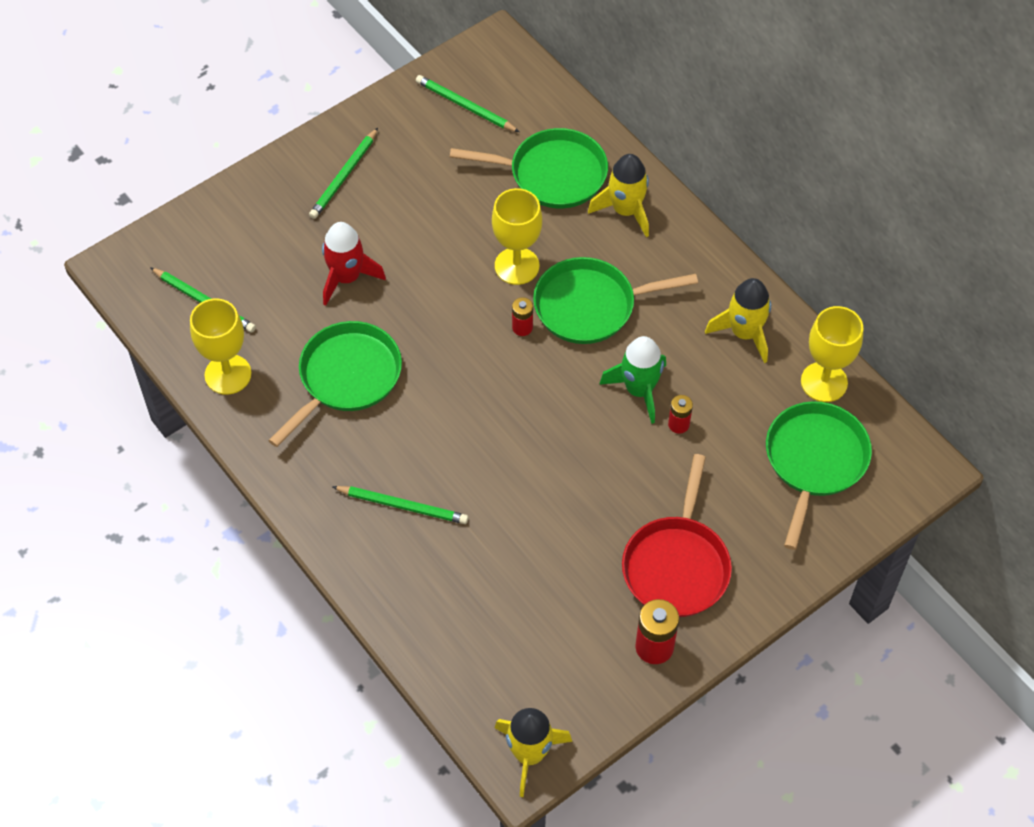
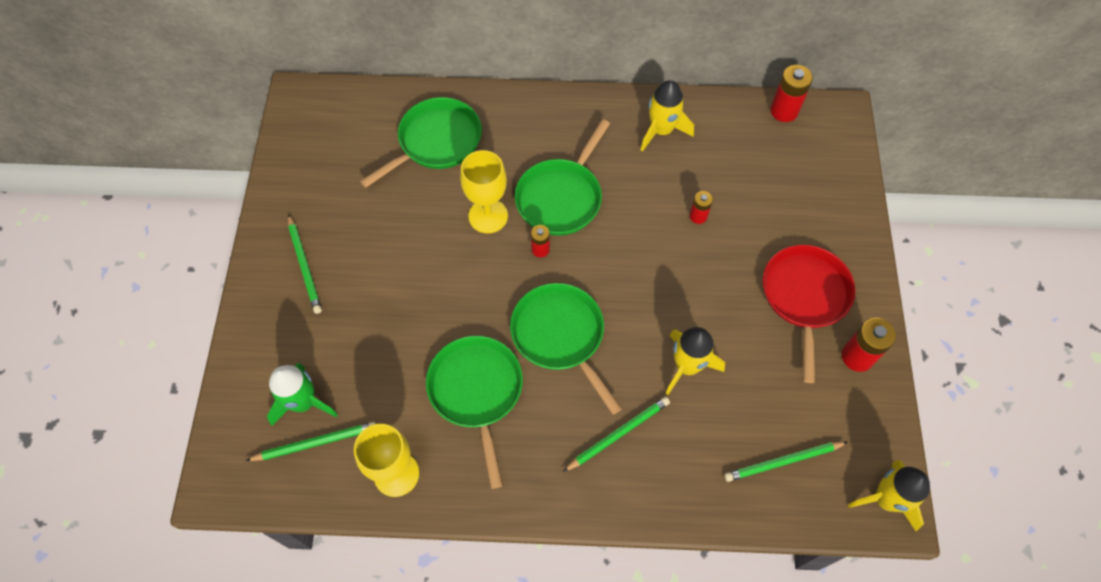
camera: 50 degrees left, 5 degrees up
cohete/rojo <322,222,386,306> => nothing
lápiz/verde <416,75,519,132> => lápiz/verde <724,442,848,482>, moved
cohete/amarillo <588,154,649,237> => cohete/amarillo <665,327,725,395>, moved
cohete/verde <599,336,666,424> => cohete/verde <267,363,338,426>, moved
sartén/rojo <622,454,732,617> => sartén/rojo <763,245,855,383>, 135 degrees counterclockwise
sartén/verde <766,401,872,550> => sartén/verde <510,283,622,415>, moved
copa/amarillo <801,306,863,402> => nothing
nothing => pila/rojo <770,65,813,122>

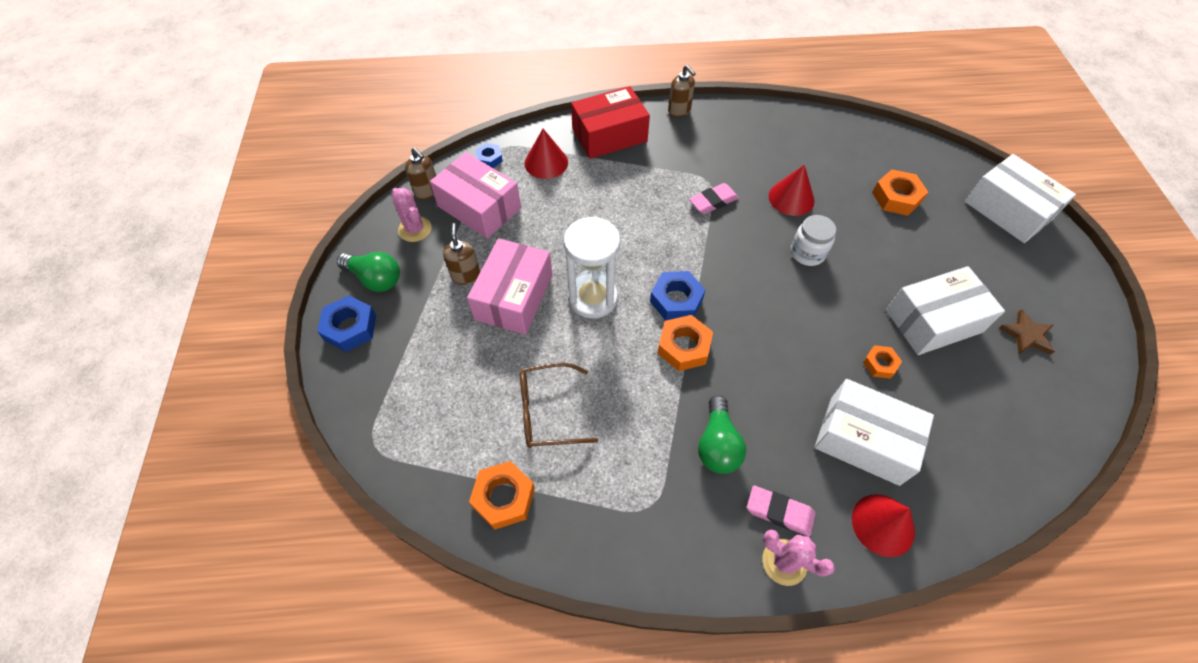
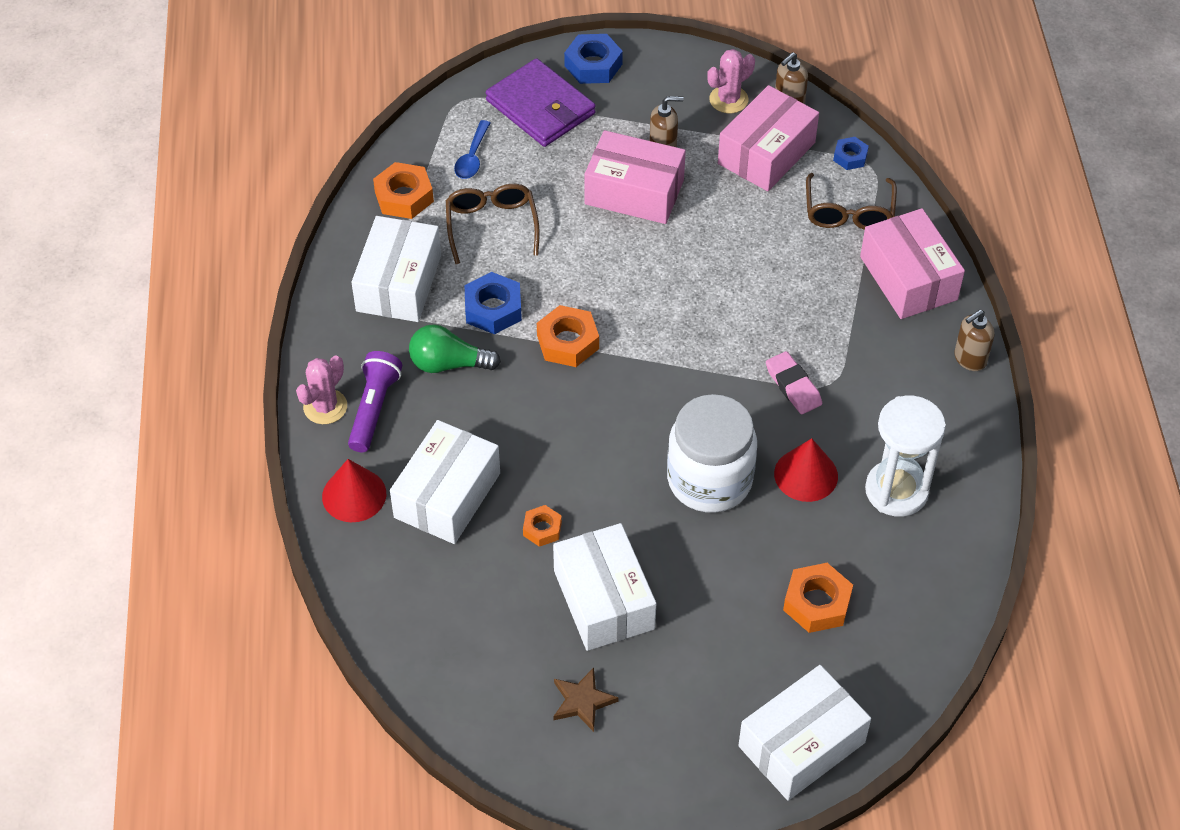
camera: 90 degrees right, 5 degrees down
bombilla/verde <337,252,400,292> => nothing
cono/rojo <524,129,568,179> => gafas/marrón <806,173,897,230>
reloj de arena/blanco <564,216,620,318> => reloj de arena/blanco <865,396,946,517>, moved
caja/rojo <571,86,650,159> => caja/rosa <860,208,965,319>
tuerca/azul <650,271,706,321> => tuerca/azul <465,272,522,334>, moved
goma de borrar/rosa <747,486,816,536> => lámpara de mano/morado <348,351,402,452>
tarro/blanco <791,215,836,266> => tarro/blanco <667,394,757,513>, x1.81
nothing => caja/blanco <351,216,441,322>
nothing => cuchara/azul <454,120,490,179>
nothing => cartera/morado <486,58,596,147>

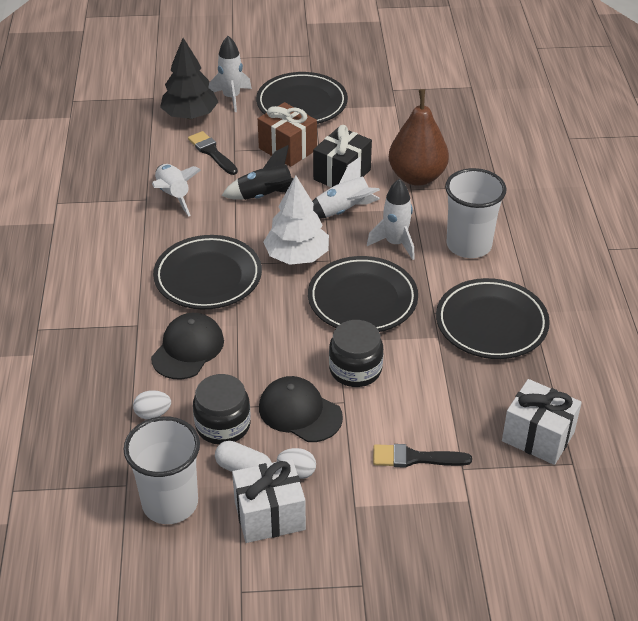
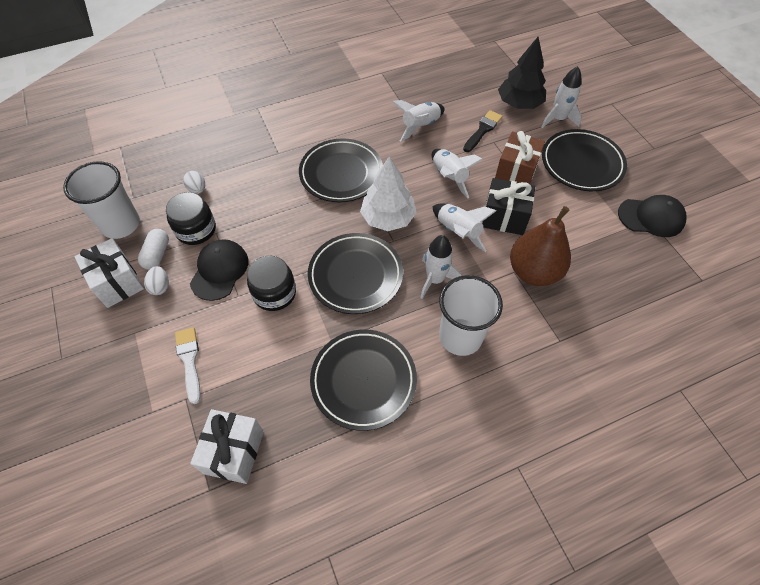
camera: 70 degrees right, 15 degrees up
gorra/negro <151,313,224,379> => gorra/negro <618,195,687,237>, moved
cohete/negro <222,145,293,200> => cohete/blanco <432,149,483,198>
pincel/negro <373,444,472,468> => pincel/blanco <175,327,201,404>

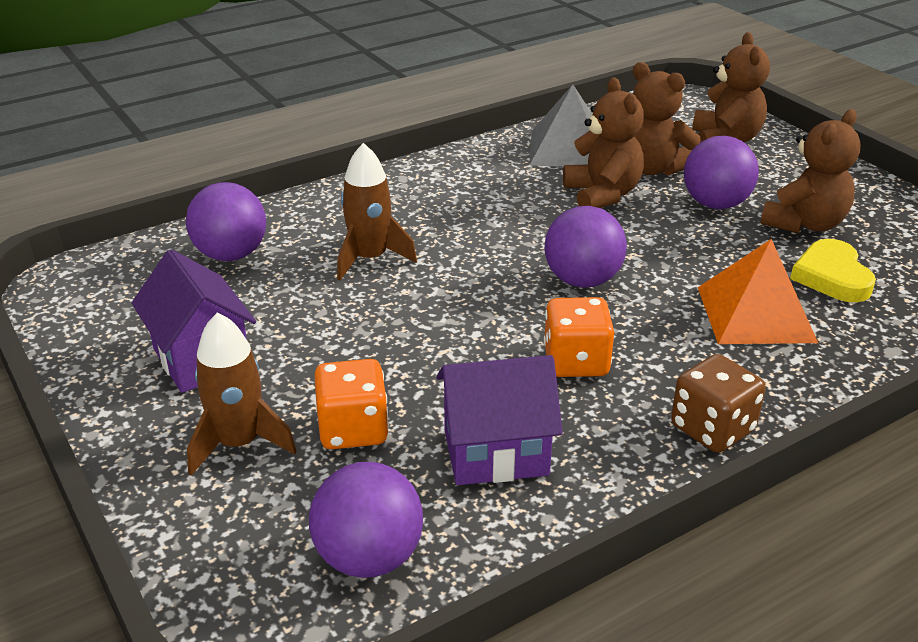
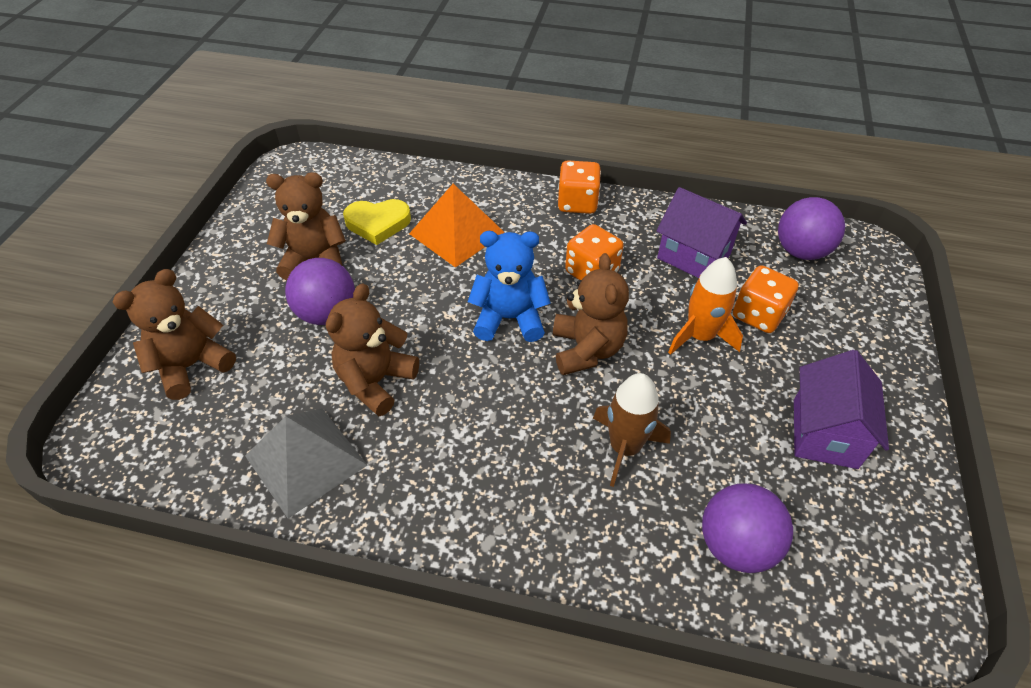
camera: 135 degrees left, 15 degrees up
cohete/marrón <187,312,296,476> => nothing
pelota/morado <544,206,627,287> => osito/azul <468,231,551,342>
osito/marrón <633,62,701,176> => osito/marrón <553,253,629,375>, moved
dado/marrón <671,354,766,453> => dado/naranja <558,160,601,214>
corazón/amarillo <790,239,876,302> => corazón/amarillo <343,199,411,245>, 45 degrees clockwise
nothing => cohete/naranja <668,257,743,355>

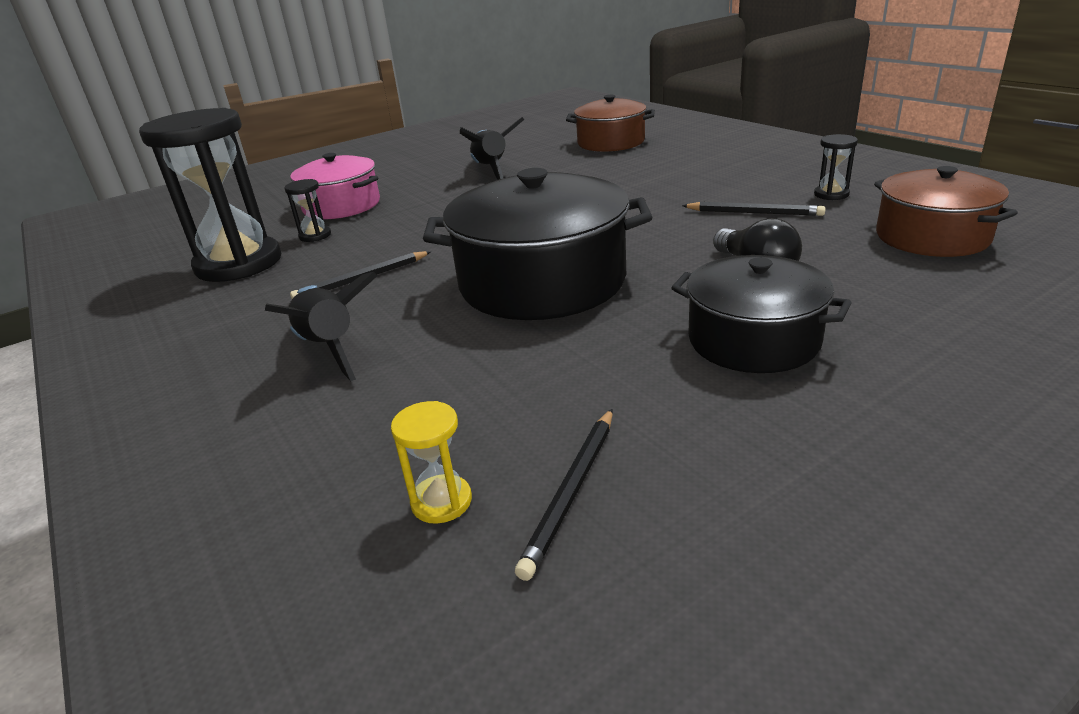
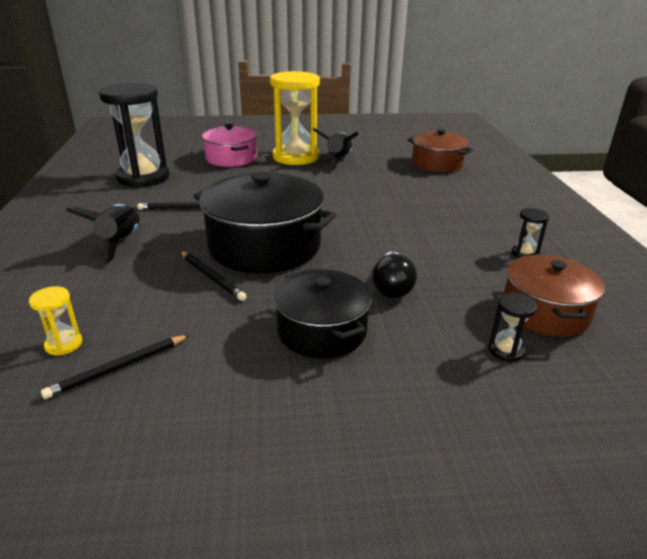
camera: 25 degrees right, 0 degrees up
reloj de arena/negro <284,179,331,242> => reloj de arena/negro <488,293,537,362>, moved
lápiz/negro <682,202,826,216> => lápiz/negro <180,251,247,301>, moved
nothing => reloj de arena/amarillo <270,71,320,165>

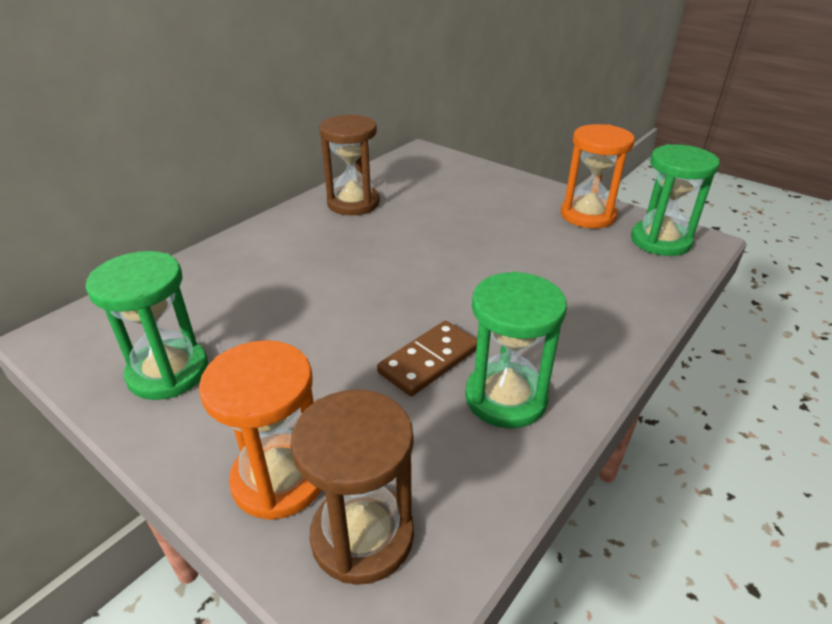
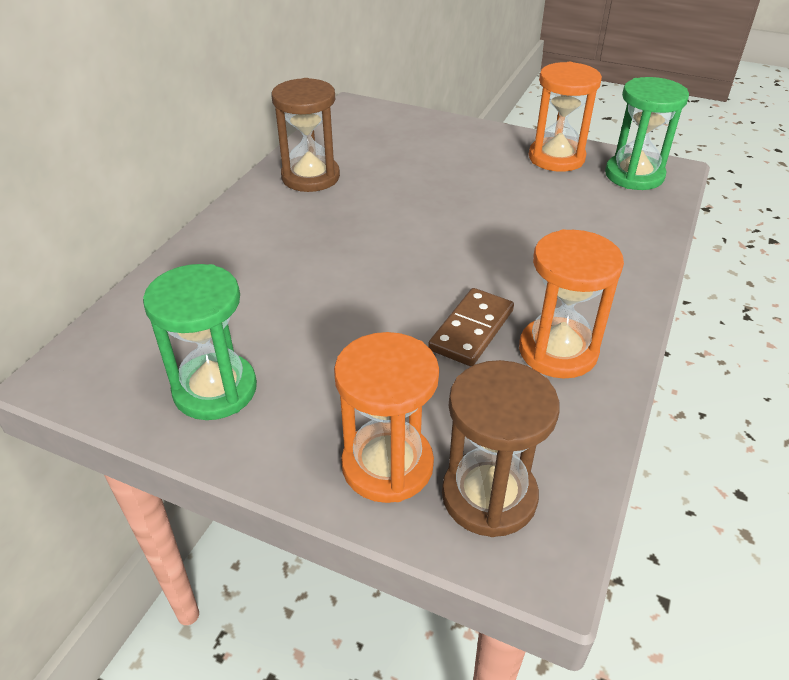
camera: 15 degrees left, 5 degrees up
reloj de arena/verde <465,271,567,428> => reloj de arena/naranja <519,229,624,379>

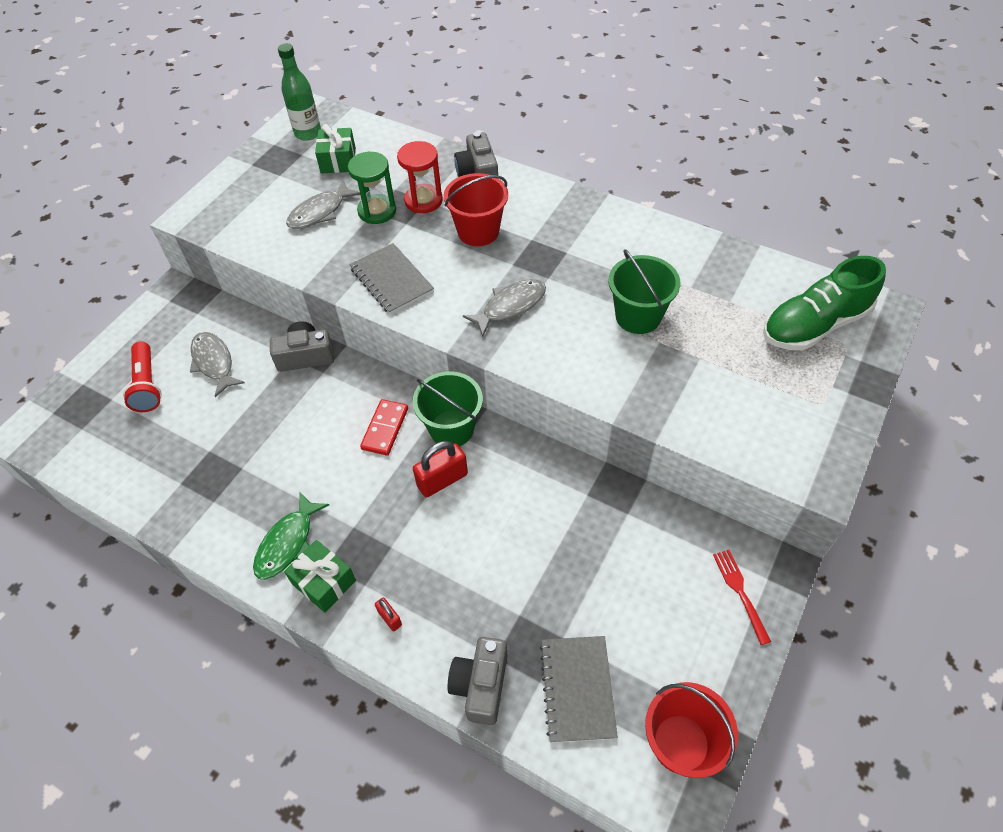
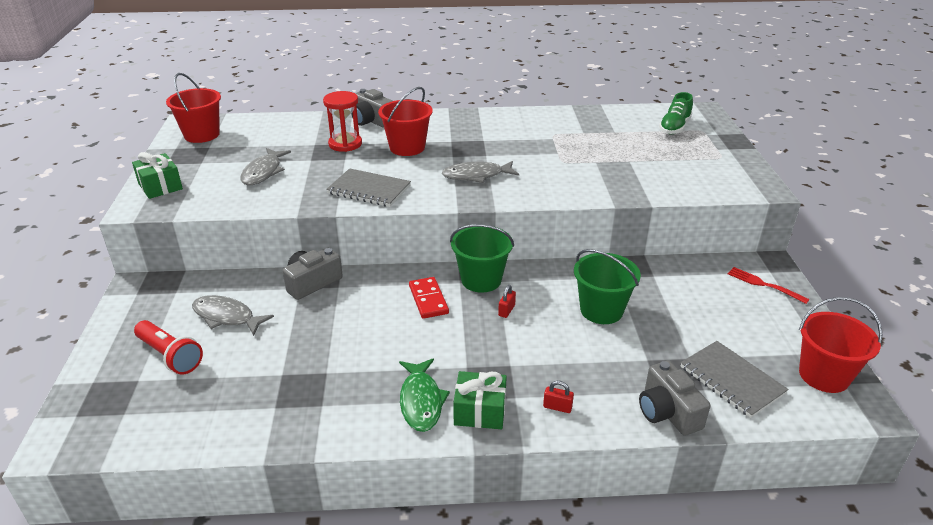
camera: 35 degrees left, 20 degrees down
botella/verde <278,43,321,141> => balde/rojo <166,73,221,143>
regalo/verde <315,124,356,173> => regalo/verde <132,152,183,199>, moved
reloj de arena/verde <348,152,396,224> => nothing
candado/rojo <413,441,468,497> => candado/rojo <498,285,516,318>, x0.52
pez/gris <463,279,546,337> => pez/gris <442,161,519,183>, 120 degrees counterclockwise
balde/verde <608,249,680,334> => balde/verde <574,249,641,324>, moved
zapato/verde <763,256,886,350> => zapato/verde <659,92,693,134>, x0.63

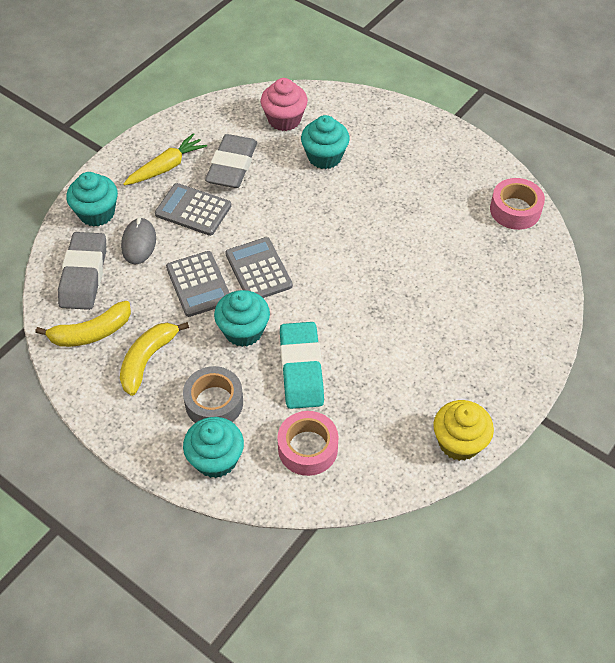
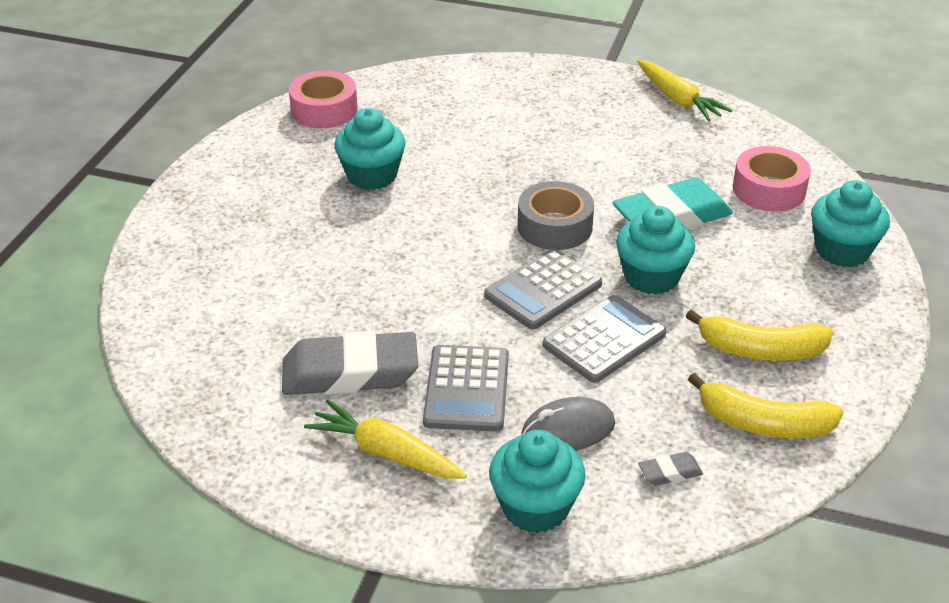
camera: 110 degrees left, 15 degrees down
plátano/amarillo <36,301,131,347> => plátano/amarillo <688,373,844,438>, 150 degrees clockwise
goma de borrar/gris <58,232,106,310> => goma de borrar/gris <638,452,703,486>, x0.42
cinta adhesiva/gris <183,366,243,423> => cinta adhesiva/gris <518,181,594,250>, moved
magdalena/rosa <261,78,308,131> => nothing
magdalena/turquesa <301,115,350,169> => magdalena/turquesa <334,108,406,190>, moved
magdalena/amarillo <433,400,494,461> => zanahoria/amarillo <637,60,732,121>

